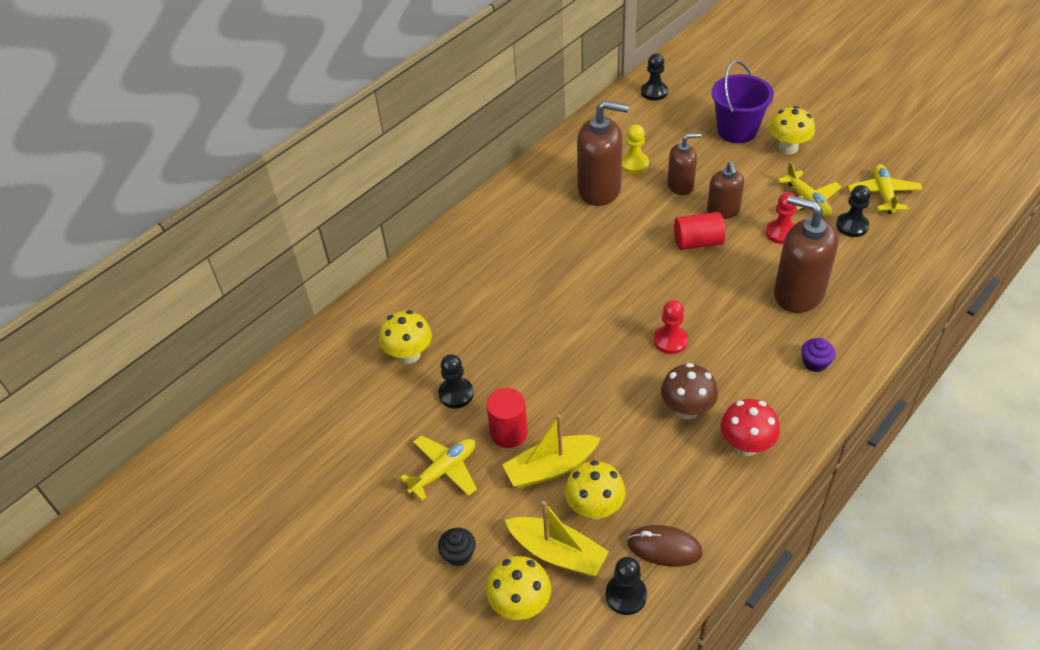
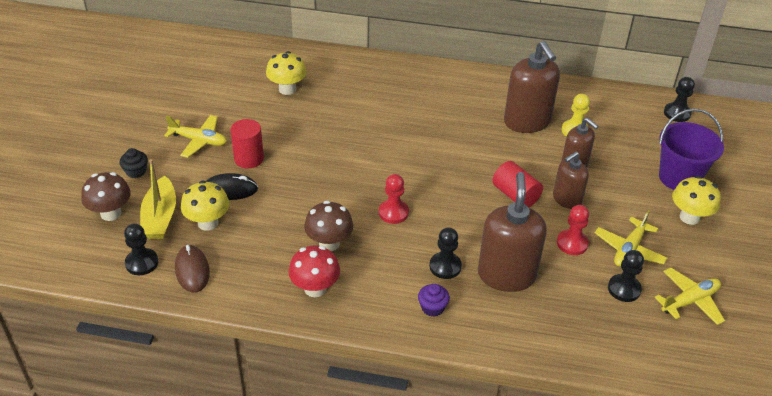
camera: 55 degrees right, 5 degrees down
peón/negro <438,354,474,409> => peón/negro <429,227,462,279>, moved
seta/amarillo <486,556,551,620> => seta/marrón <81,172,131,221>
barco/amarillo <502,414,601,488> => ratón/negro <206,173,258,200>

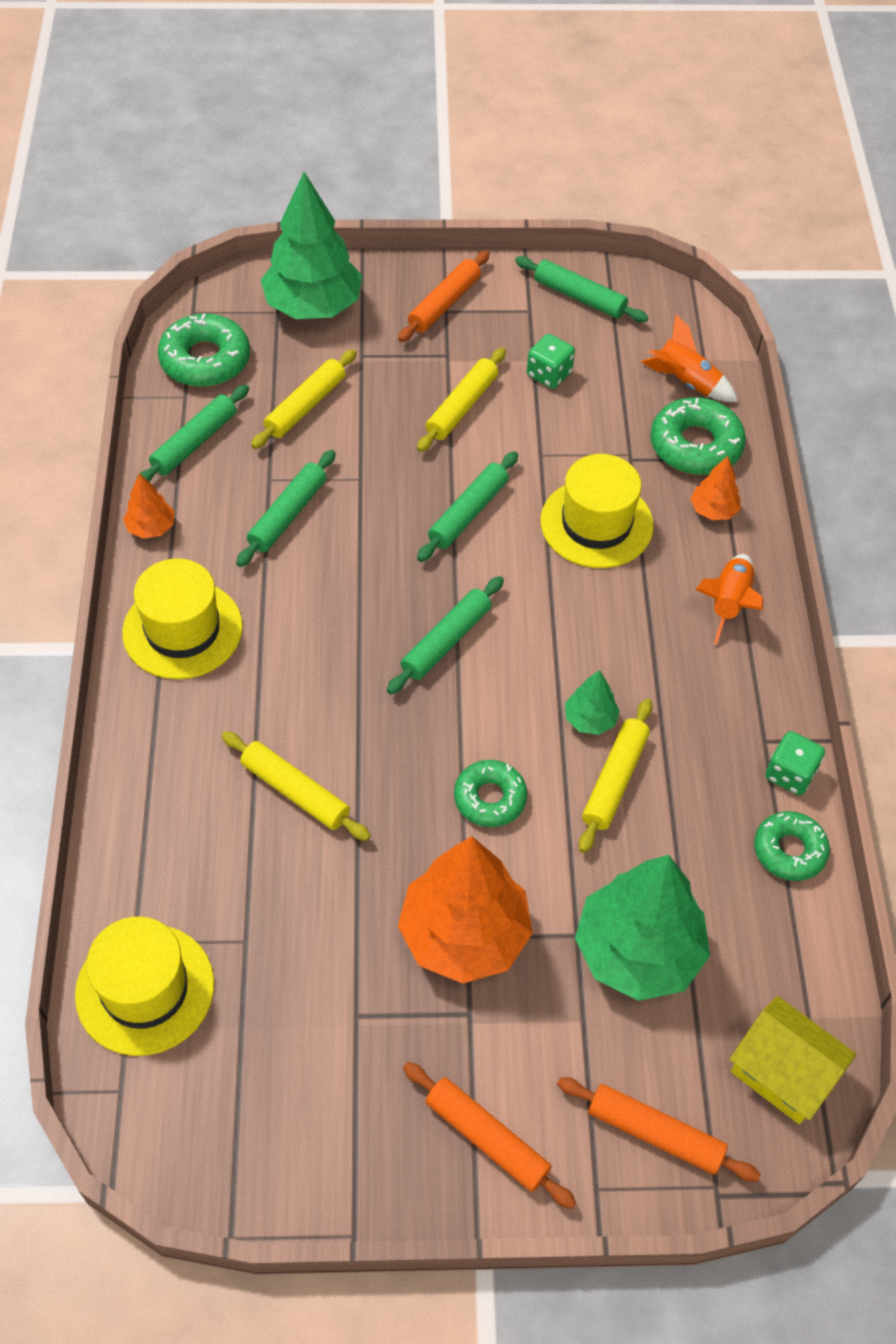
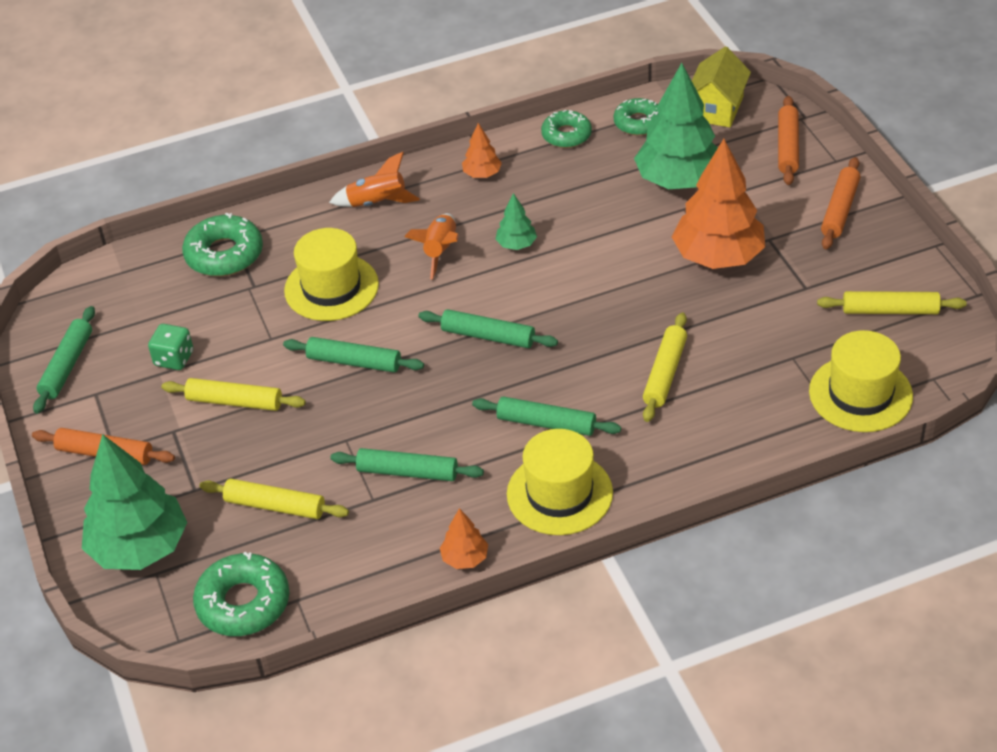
camera: 105 degrees left, 10 degrees down
rodillo/verde <135,385,249,482> => rodillo/verde <472,396,621,436>, moved
rosquilla/verde <454,760,527,827> => rosquilla/verde <614,98,659,135>, moved
rodillo/amarillo <578,699,653,853> => rodillo/amarillo <817,291,967,314>, moved
cohete/naranja <641,314,738,402> => cohete/naranja <405,213,459,280>, moved
árbol/naranja <691,456,740,520> => árbol/naranja <462,123,502,178>, moved
dado/verde <765,731,825,795> => nothing

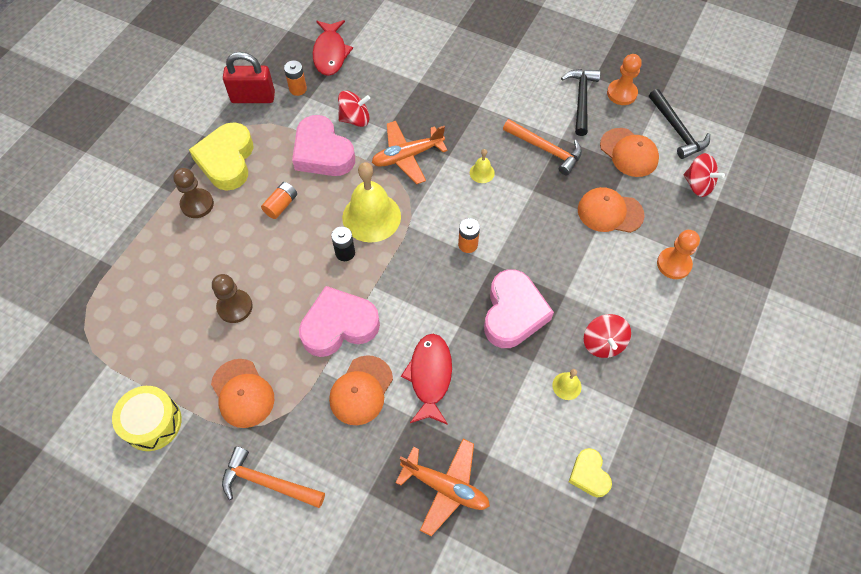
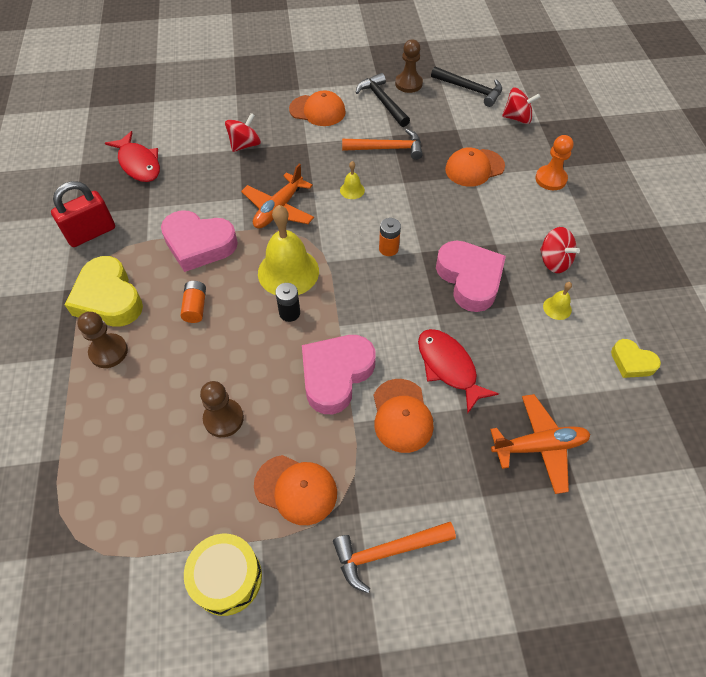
camera: 35 degrees left, 5 degrees down
pila/naranja <284,60,307,96> => nothing
peonza/rojo <338,91,370,127> => peonza/rojo <225,113,261,152>, moved
gorra/naranja <600,128,659,177> => gorra/naranja <289,90,346,126>, moved
peón/naranja <607,54,642,105> => peón/marrón <395,39,423,93>

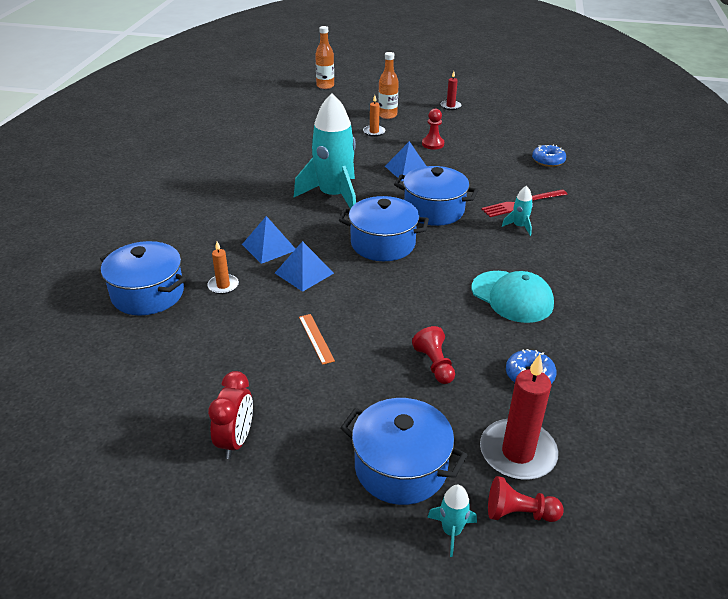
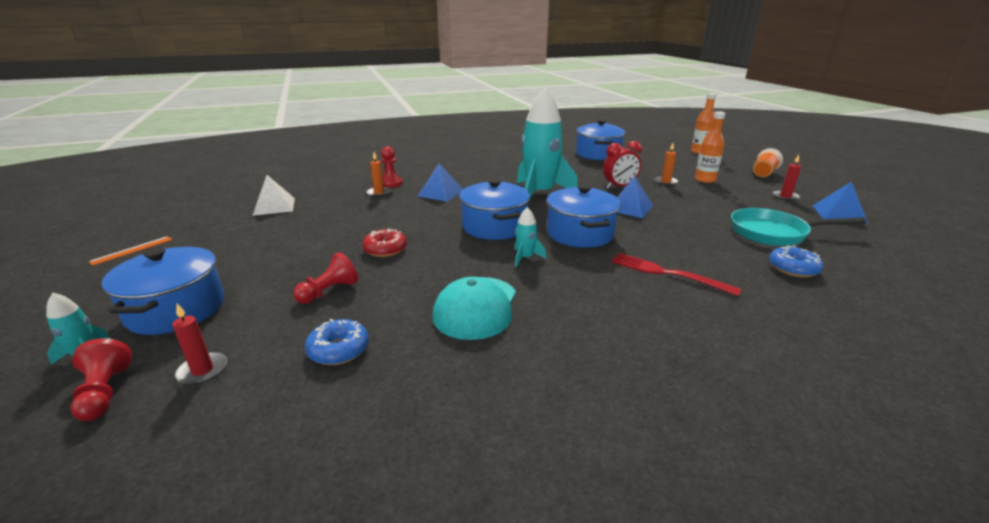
camera: 60 degrees right, 10 degrees down
olla/azul <100,241,186,316> => olla/azul <576,120,625,160>, moved
despertador/rojo <208,371,253,459> => despertador/rojo <603,141,642,189>, moved
pirámide/azul <275,241,334,292> => pirámide/azul <813,181,868,224>, moved
regla/naranja <299,314,335,365> => regla/naranja <88,236,173,266>, moved
peón/rojo <422,109,444,150> => peón/rojo <381,147,403,188>, moved
vela/rojo <480,354,559,480> => vela/rojo <172,303,227,385>, x0.52
cohete/turquesa <502,186,533,236> => cohete/turquesa <514,207,546,267>, moved
nothing => pirámide/blanco <252,175,295,216>
nothing => rosquilla/rojo <362,228,407,257>
nothing => sartén/turquesa <731,208,866,246>
nothing => vaso/naranja <753,148,783,177>

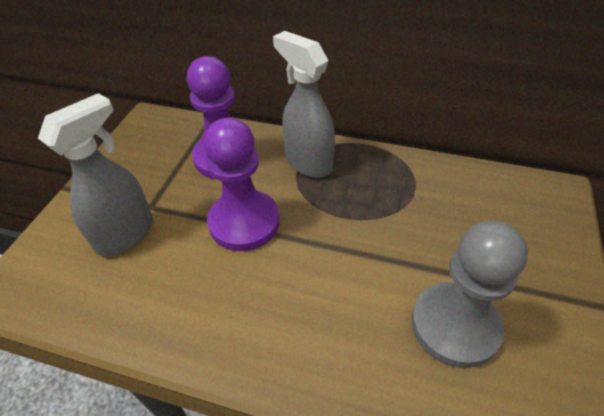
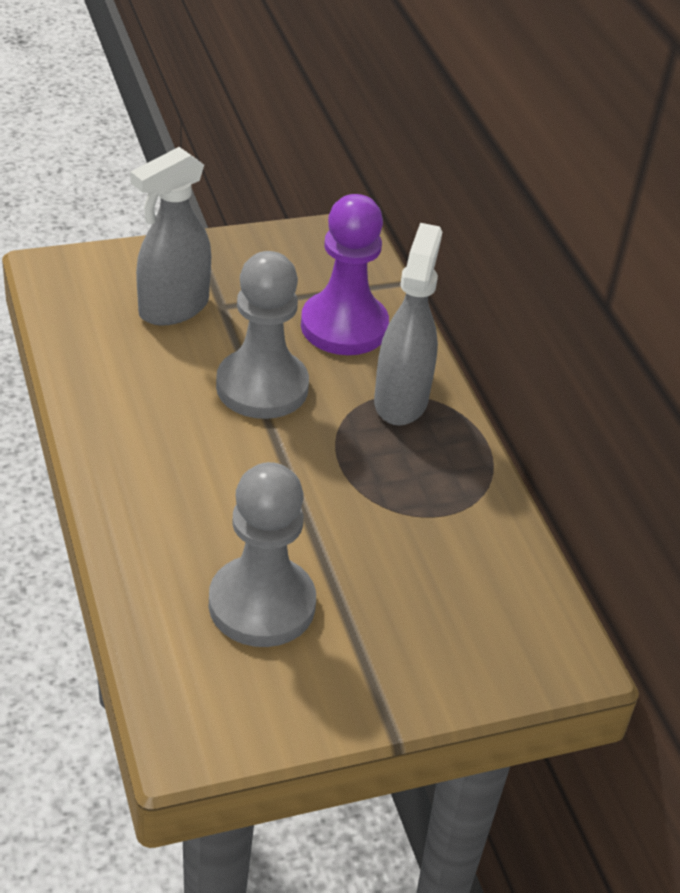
camera: 50 degrees right, 5 degrees down
pulverizador/gris <38,93,153,256> => pulverizador/gris <130,147,211,326>, 135 degrees clockwise
peón/morado <204,118,280,251> => peón/gris <216,251,309,419>

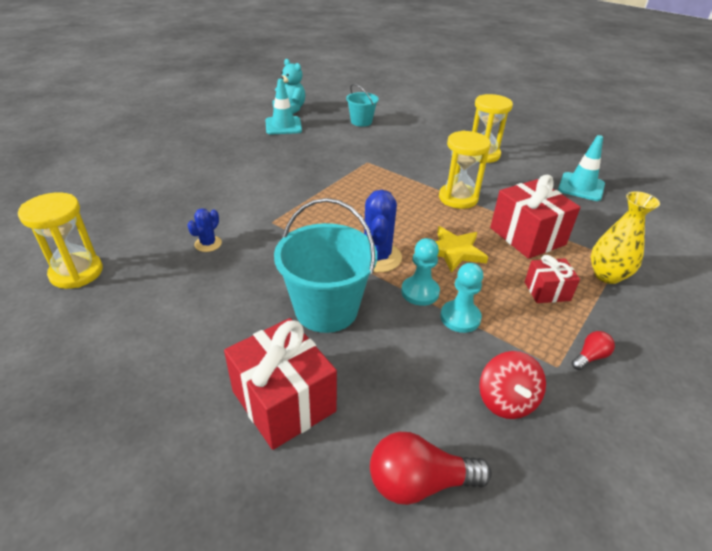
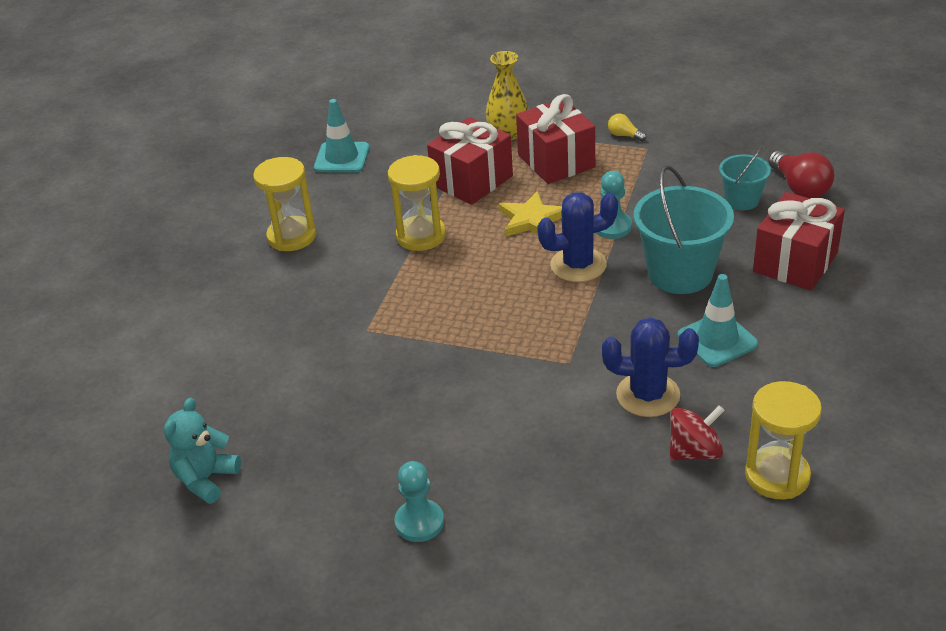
camera: 105 degrees left, 0 degrees up
cactus/azul <187,208,222,252> => cactus/azul <602,317,699,417>, x1.82
cono de tráfico/turquesa <266,79,302,134> => cono de tráfico/turquesa <678,274,758,367>, moved
balde/turquesa <346,84,379,127> => balde/turquesa <719,147,771,210>, moved
peón/turquesa <440,263,483,333> => peón/turquesa <395,461,444,542>, moved
peonza/rojo <479,351,546,419> => peonza/rojo <670,405,725,460>, moved
regalo/rojo <525,255,580,303> => regalo/rojo <516,94,595,184>, x1.79
bombilla/rojo <572,331,615,370> => bombilla/amarillo <608,113,647,141>

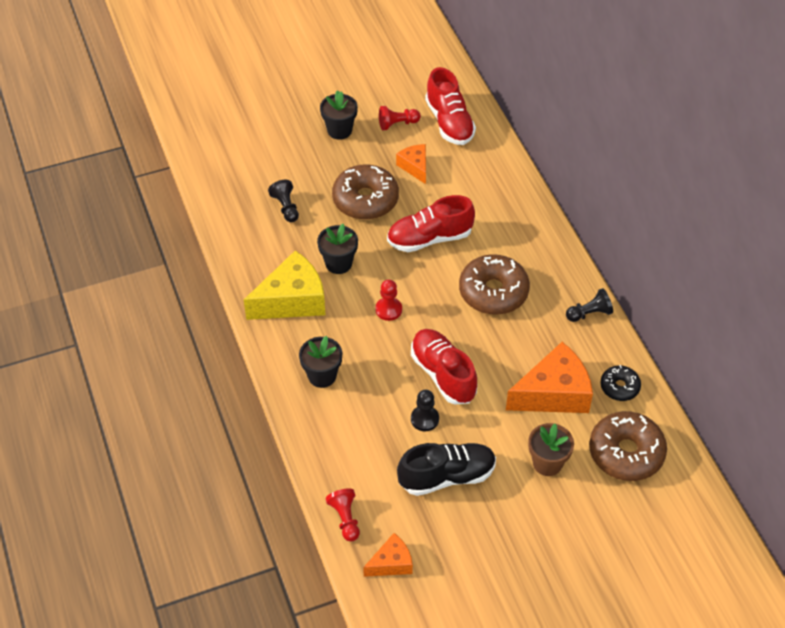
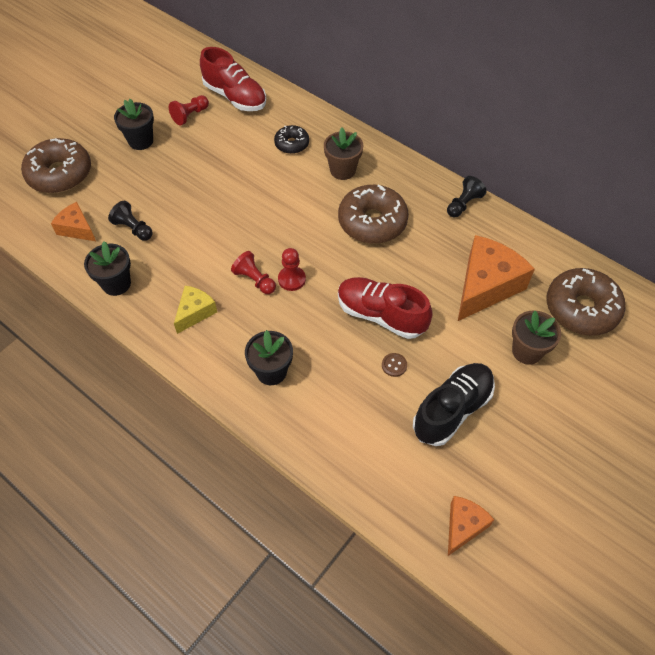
camera: 30 degrees left, 5 degrees up
queso/amarillo <244,250,325,320> => queso/amarillo <174,286,217,334>, x0.54
maceta/negro <317,224,358,274> => maceta/negro <84,241,131,296>, moved
peón/rojo <326,489,360,541> => peón/rojo <231,251,276,294>, moved
rosquilla/marrón <332,165,399,220> => rosquilla/marrón <21,138,91,193>, moved
zapato/rojo <387,195,475,252> => nothing
queso/naranja <396,144,426,184> => queso/naranja <51,202,96,241>, moved
peón/negro <411,390,439,431> => botón/marrón <382,353,407,377>
rosquilla/negro <600,365,641,401> => rosquilla/negro <274,125,309,154>, moved
nothing => maceta/marrón <324,128,363,180>

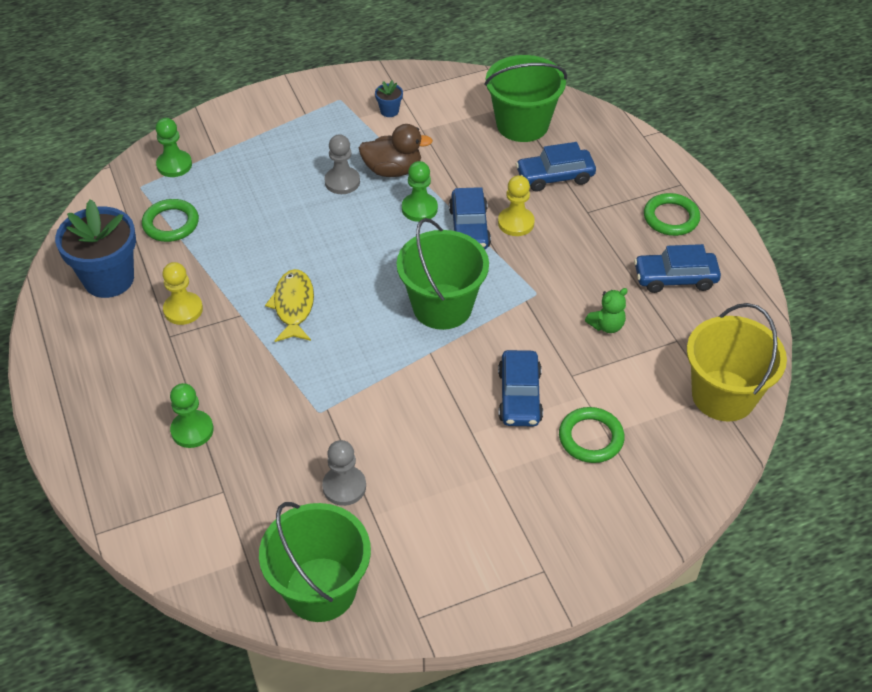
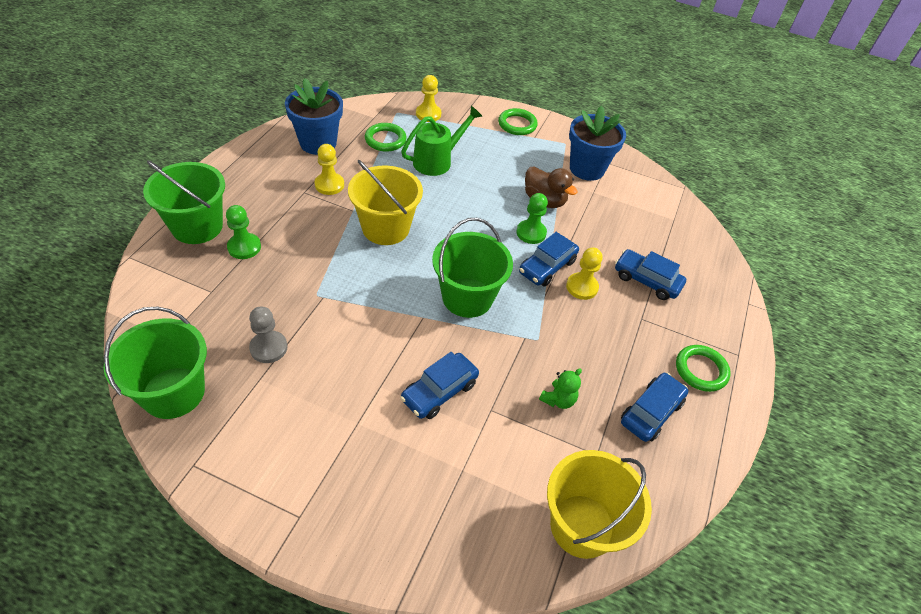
camera: 40 degrees right, 0 degrees up
peón/verde <155,118,192,177> => peón/amarillo <416,75,441,122>
pez/amarillo <265,269,314,342> => balde/amarillo <348,160,423,245>
peón/gris <324,134,360,194> => nothing
maceta/azul <375,80,403,117> => maceta/azul <569,106,626,181>, x2.38
balde/verde <484,55,567,142> => balde/verde <143,160,225,244>, moved
anillo/verde <559,407,625,463> => anillo/verde <498,108,538,135>, moved
osito/verde <585,288,628,333> => osito/verde <539,368,582,409>, 60 degrees counterclockwise
coche/azul <634,244,721,293> => coche/azul <621,372,689,442>, 90 degrees clockwise
nothing => regadera/verde <401,106,482,176>

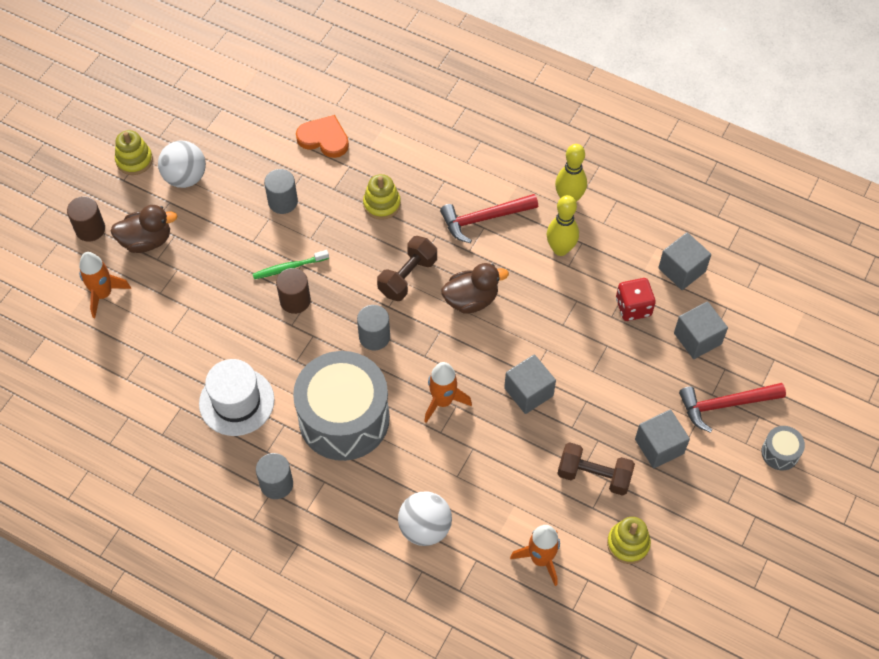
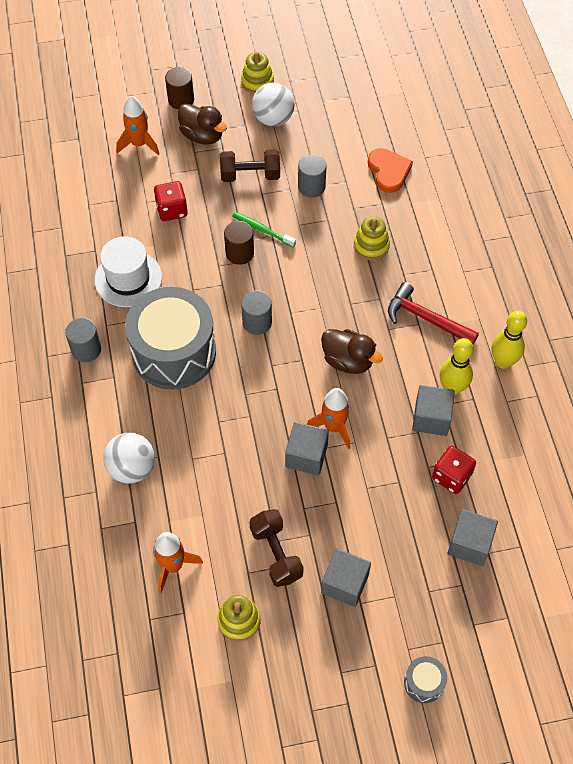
camera: 50 degrees right, 0 degrees up
mancuerna/marrón <377,236,437,301> => mancuerna/marrón <220,149,280,182>, moved
cohete/naranja <424,362,472,423> => cohete/naranja <307,388,351,449>, moved
cubo/gris <658,232,711,290> => cubo/gris <412,385,455,436>, moved
martillo/rojo <679,383,786,433> => nothing
nothing => dado/rojo <154,181,188,221>

